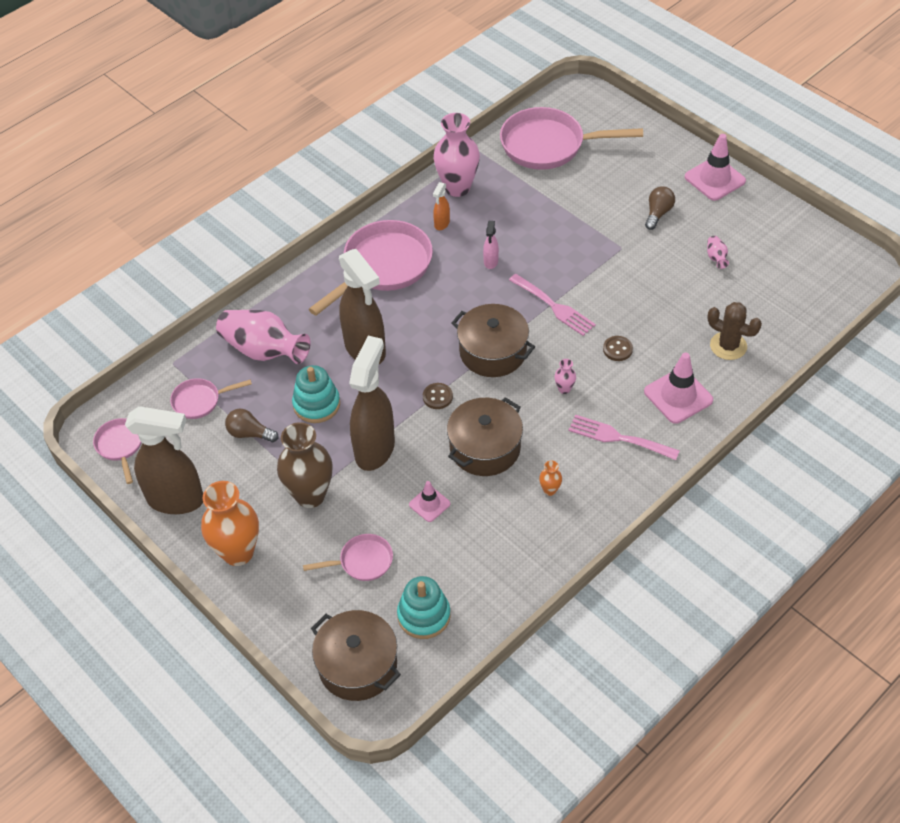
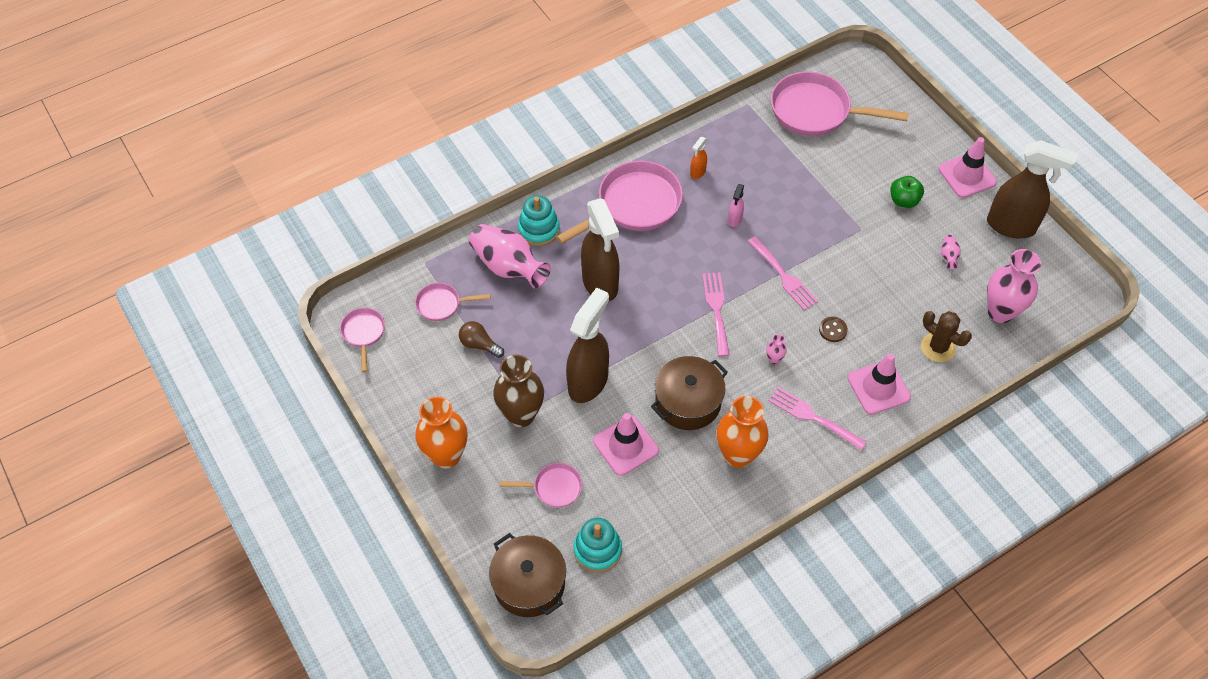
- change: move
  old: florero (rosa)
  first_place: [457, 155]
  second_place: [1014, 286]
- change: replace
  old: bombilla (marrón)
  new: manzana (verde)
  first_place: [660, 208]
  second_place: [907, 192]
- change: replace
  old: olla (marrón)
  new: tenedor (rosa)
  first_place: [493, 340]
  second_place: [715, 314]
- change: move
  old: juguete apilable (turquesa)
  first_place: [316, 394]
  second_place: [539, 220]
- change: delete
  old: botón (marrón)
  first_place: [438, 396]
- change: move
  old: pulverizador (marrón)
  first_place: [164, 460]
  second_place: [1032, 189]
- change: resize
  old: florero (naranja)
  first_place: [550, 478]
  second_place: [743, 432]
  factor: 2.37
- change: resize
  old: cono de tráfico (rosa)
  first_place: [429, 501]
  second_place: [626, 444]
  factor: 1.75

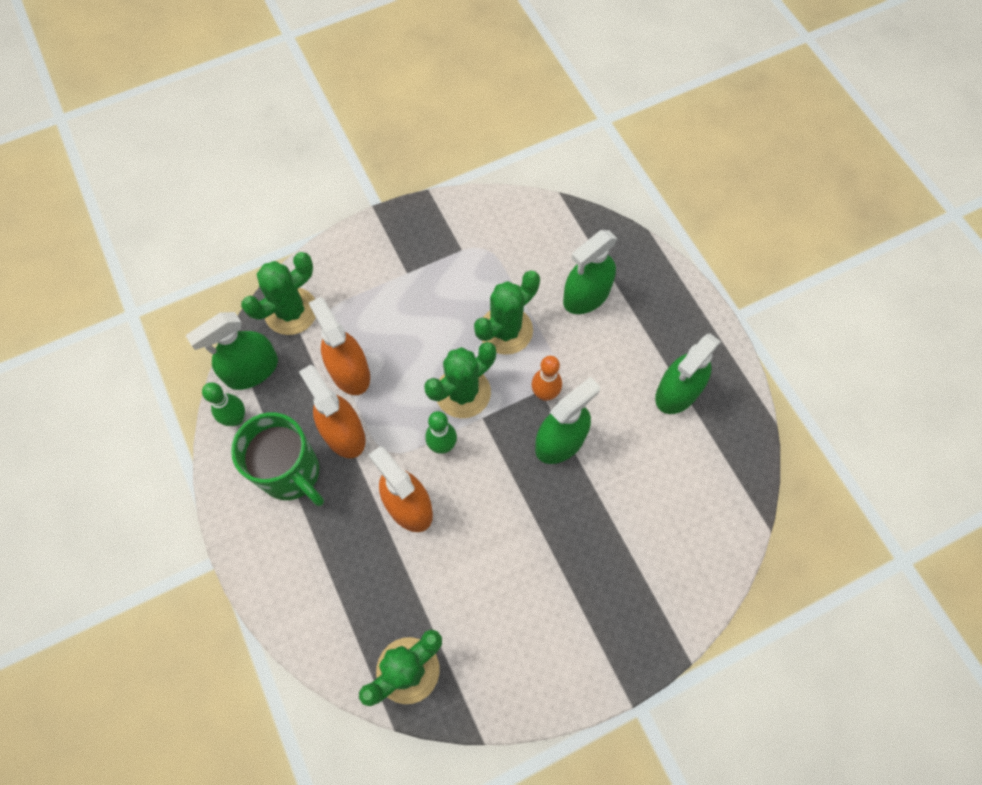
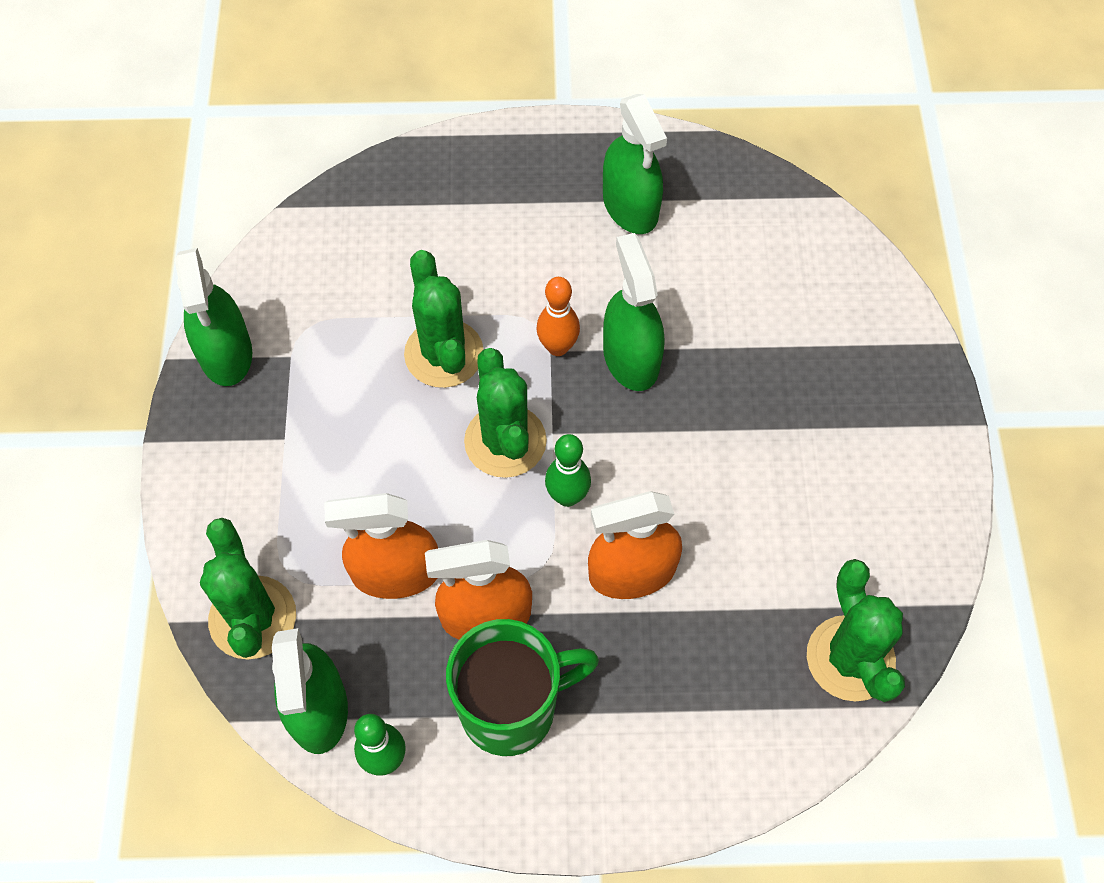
- change: move
  old: pulverizador (verde)
  first_place: [590, 272]
  second_place: [213, 317]

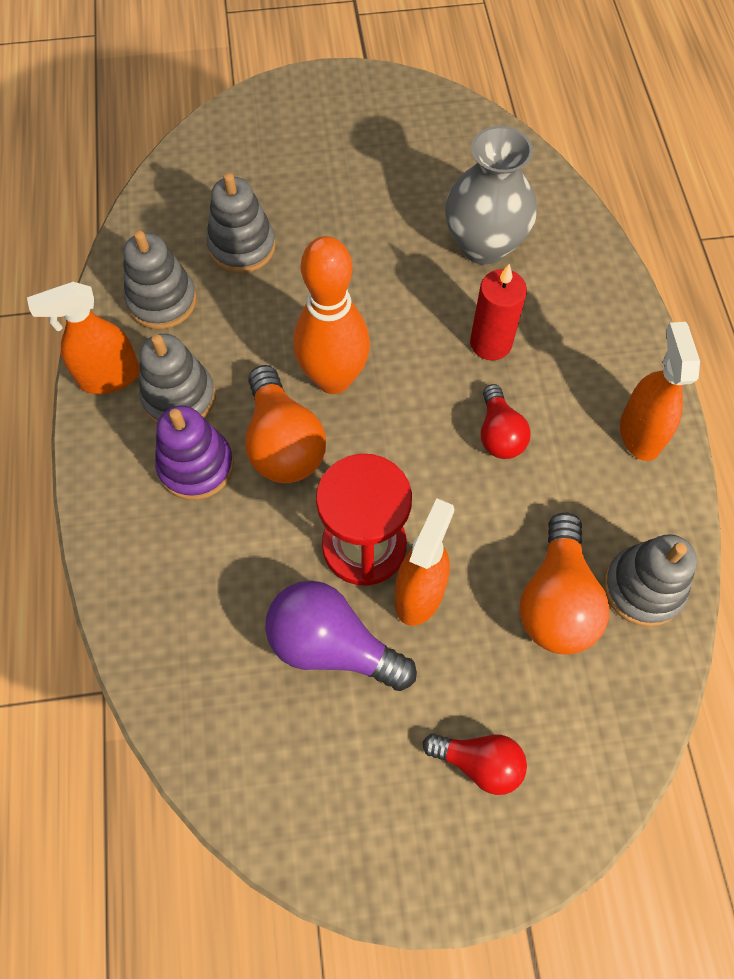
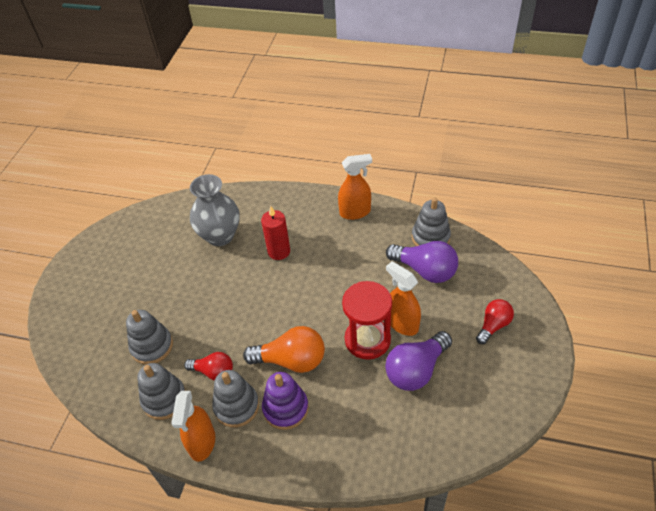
- change: delete
  old: bolo (naranja)
  first_place: [331, 315]
- change: rotate
  old: pulverizador (naranja)
  first_place: [660, 391]
  second_place: [355, 187]
  degrees: 150
- change: move
  old: bombilla (rojo)
  first_place: [506, 421]
  second_place: [208, 366]
- change: recolor
  old: bombilla (naranja)
  new: bombilla (morado)
  first_place: [564, 583]
  second_place: [422, 262]

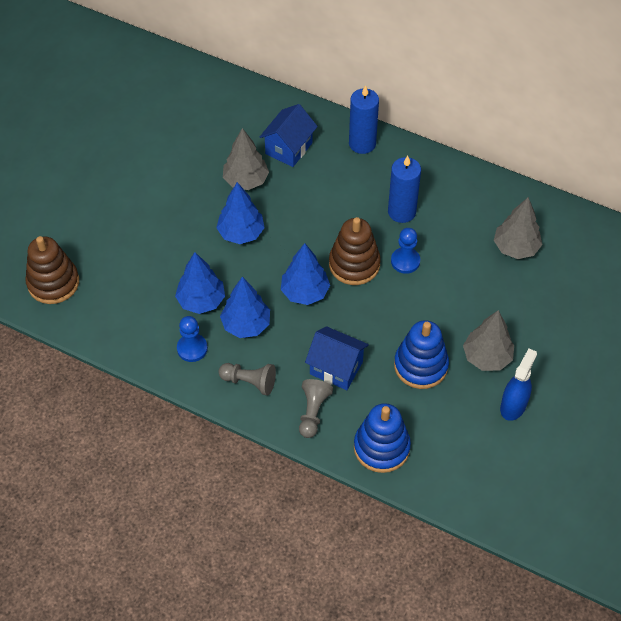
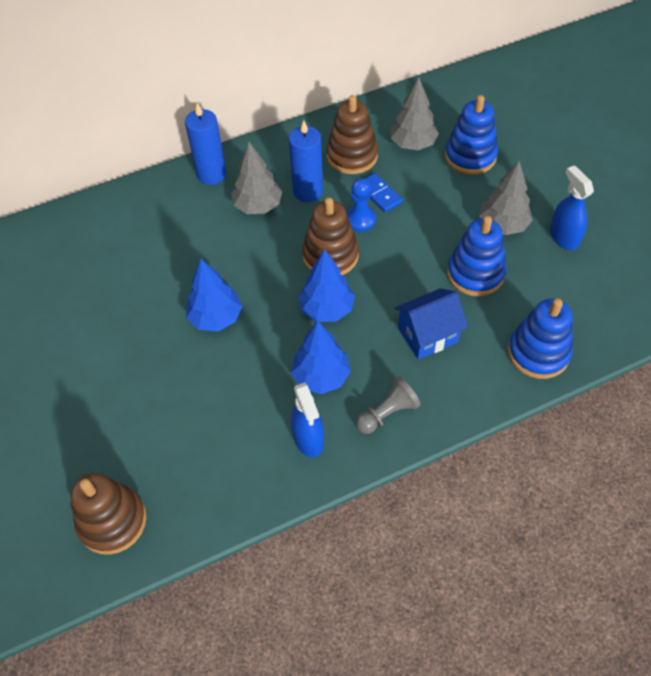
- change: delete
  old: casa (azul)
  first_place: [289, 135]
- change: move
  old: árbol (gris)
  first_place: [246, 159]
  second_place: [256, 178]
- change: delete
  old: árbol (azul)
  first_place: [200, 283]
- change: replace
  old: peón (azul)
  new: pulverizador (azul)
  first_place: [192, 339]
  second_place: [307, 420]
- change: delete
  old: peón (gris)
  first_place: [316, 408]
- change: insert
  new: juguete apilable (marrón)
  second_place: [352, 134]
- change: insert
  new: juguete apilable (azul)
  second_place: [471, 135]
- change: insert
  new: ficha de dominó (azul)
  second_place: [384, 192]

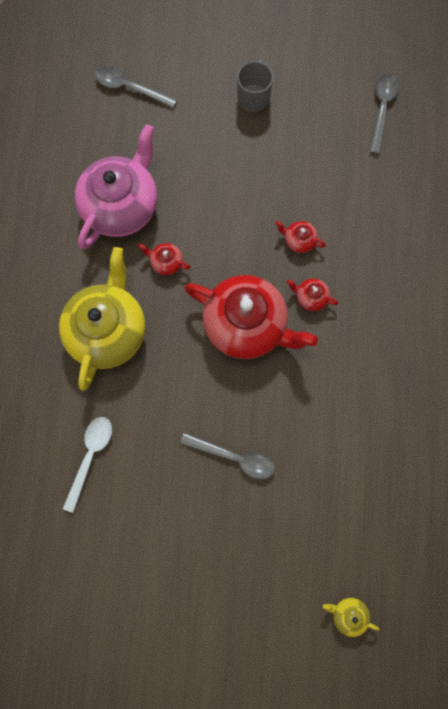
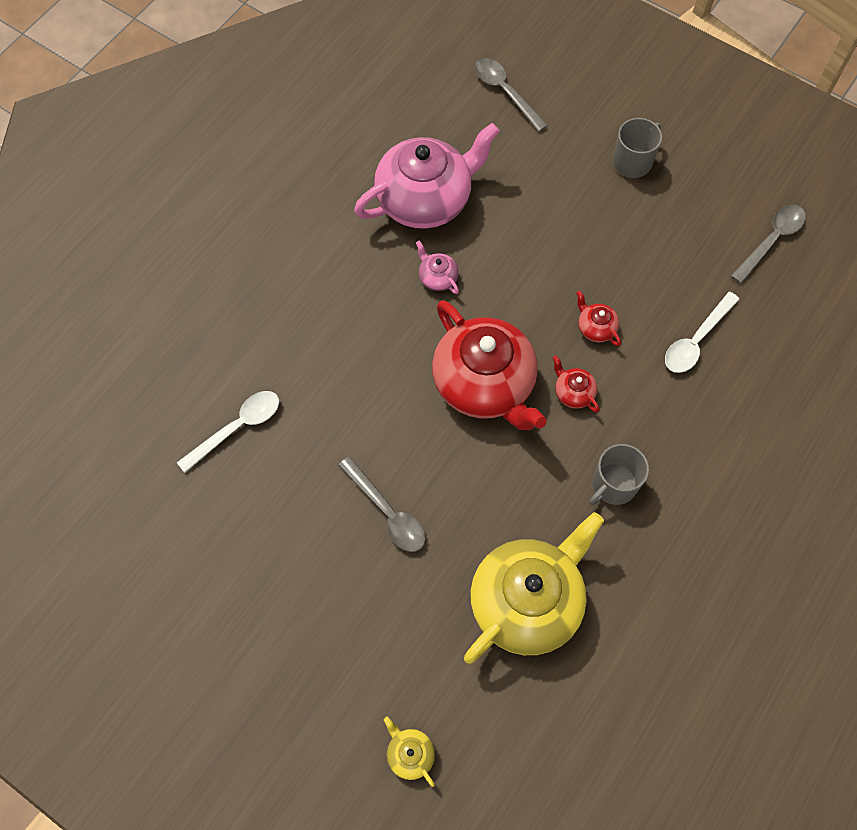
- change: recolor
  old: tetera (rojo)
  new: tetera (rosa)
  first_place: [164, 259]
  second_place: [437, 267]
- change: move
  old: tetera (amarillo)
  first_place: [102, 319]
  second_place: [534, 588]
- change: insert
  new: cuchara (blanco)
  second_place: [702, 332]
- change: insert
  new: taza (gris)
  second_place: [619, 474]

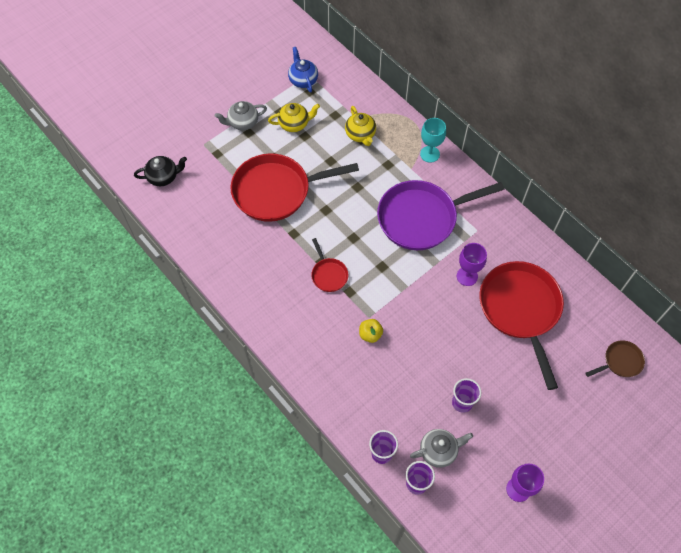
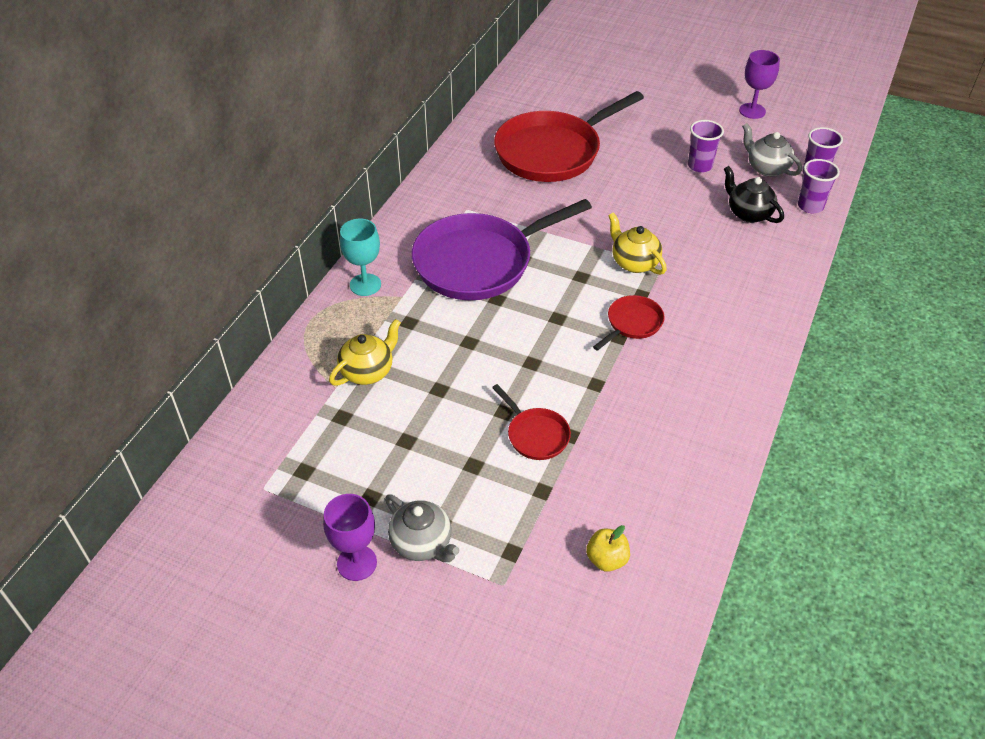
- change: delete
  old: tetera (azul)
  first_place: [303, 69]
- change: move
  old: tetera (amarillo)
  first_place: [294, 117]
  second_place: [637, 243]
- change: resize
  old: sartén (rojo)
  first_place: [294, 187]
  second_place: [531, 422]
  factor: 0.45
- change: move
  old: tetera (negro)
  first_place: [160, 171]
  second_place: [754, 194]
- change: rotate
  old: sartén (morado)
  first_place: [440, 215]
  second_place: [502, 249]
  degrees: 105
- change: move
  old: copa (morado)
  first_place: [472, 264]
  second_place: [350, 537]
- change: move
  old: manzana (amarillo)
  first_place: [371, 331]
  second_place: [608, 548]
- change: delete
  old: sartén (marrón)
  first_place: [615, 358]

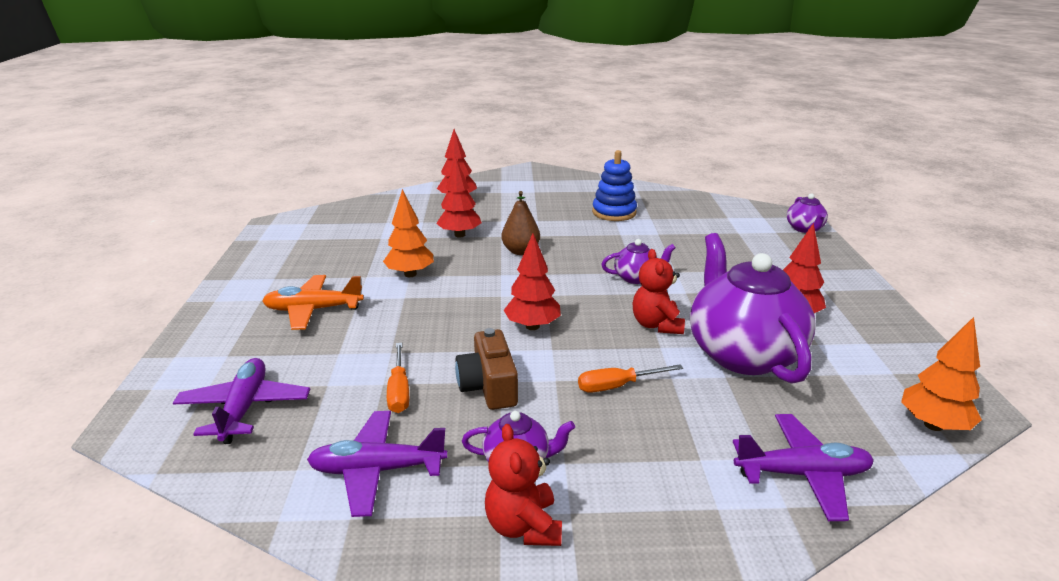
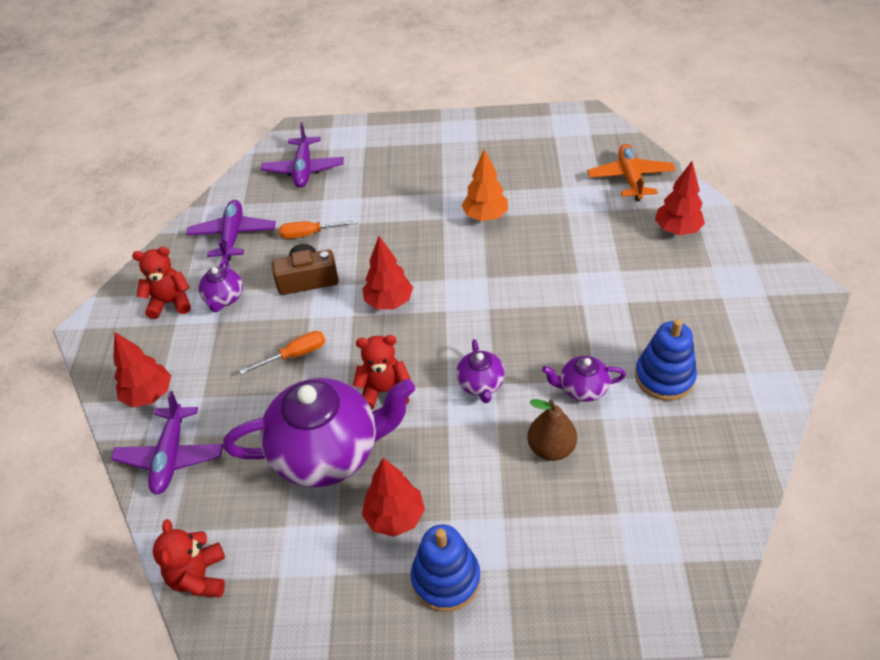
- change: move
  old: árbol (rojo)
  first_place: [459, 197]
  second_place: [142, 369]
- change: move
  old: pera (marrón)
  first_place: [521, 223]
  second_place: [552, 430]
- change: move
  old: tetera (morado)
  first_place: [807, 213]
  second_place: [584, 379]
- change: move
  old: avión (naranja)
  first_place: [313, 302]
  second_place: [631, 172]
- change: replace
  old: árbol (naranja)
  new: osito (rojo)
  first_place: [941, 374]
  second_place: [189, 558]
- change: rotate
  old: avión (morado)
  first_place: [241, 401]
  second_place: [302, 155]
  degrees: 90
- change: rotate
  old: destornillador (naranja)
  first_place: [630, 378]
  second_place: [282, 353]
  degrees: 75
- change: insert
  new: juguete apilable (azul)
  second_place: [446, 568]

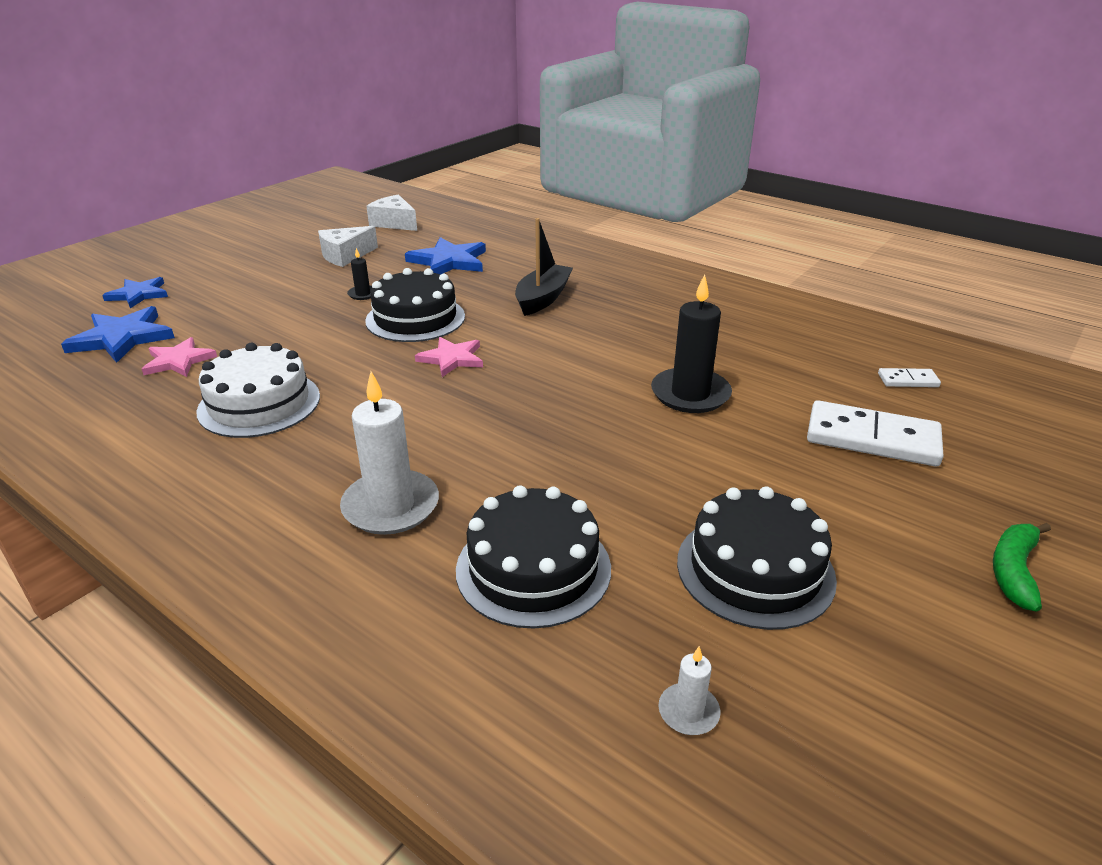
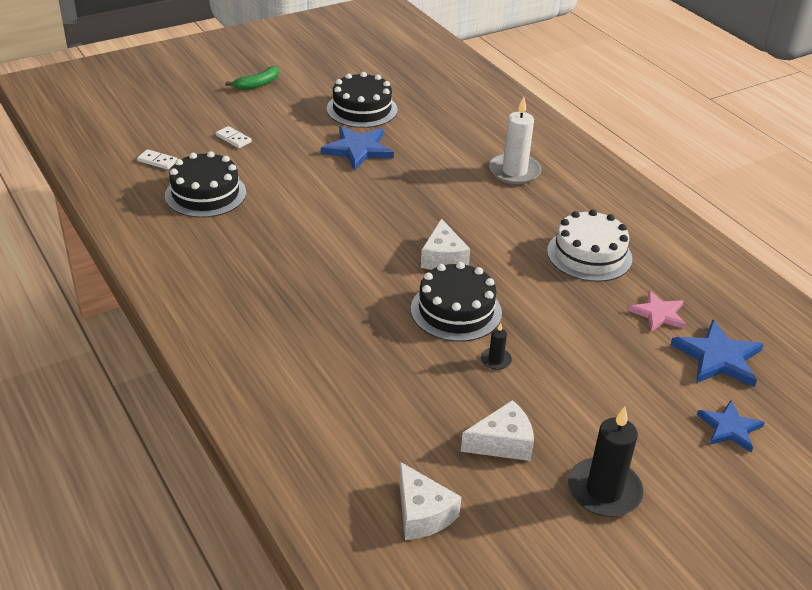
- change: delete
  old: barco (negro)
  first_place: [544, 267]
- change: move
  old: estrella (azul)
  first_place: [445, 256]
  second_place: [357, 148]
- change: move
  old: vela (negro)
  first_place: [691, 343]
  second_place: [605, 461]
- change: replace
  old: estrella (rosa)
  new: queso (blanco)
  first_place: [449, 357]
  second_place: [445, 244]
- change: resize
  old: ficha de dominó (blanco)
  first_place: [875, 433]
  second_place: [234, 137]
  factor: 0.48
- change: move
  old: tarta (negro)
  first_place: [533, 557]
  second_place: [205, 184]
- change: delete
  old: vela (blanco)
  first_place: [689, 690]

